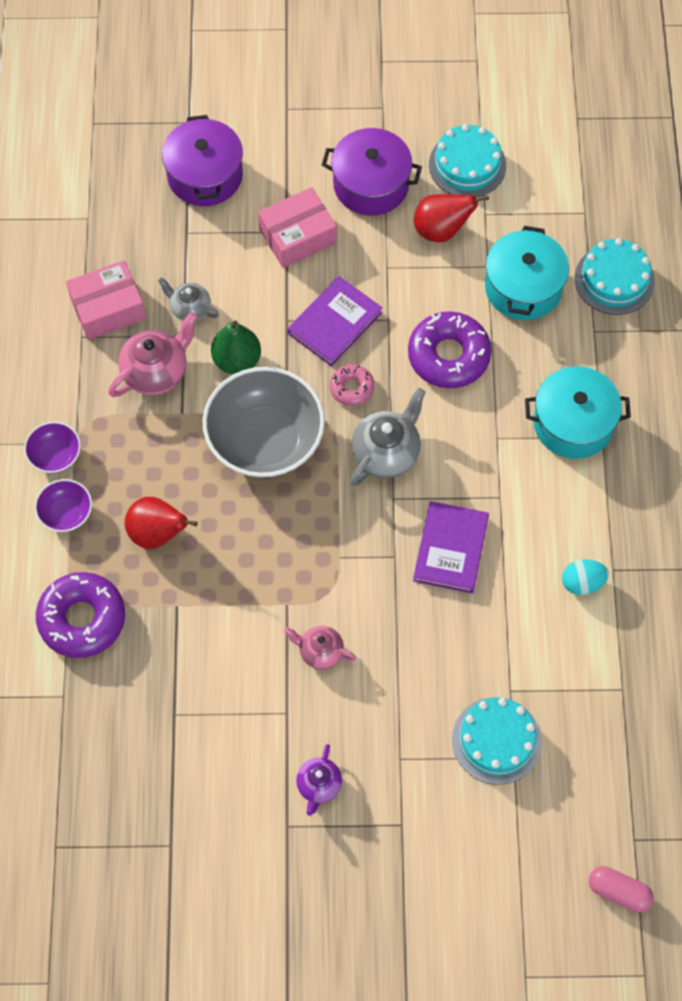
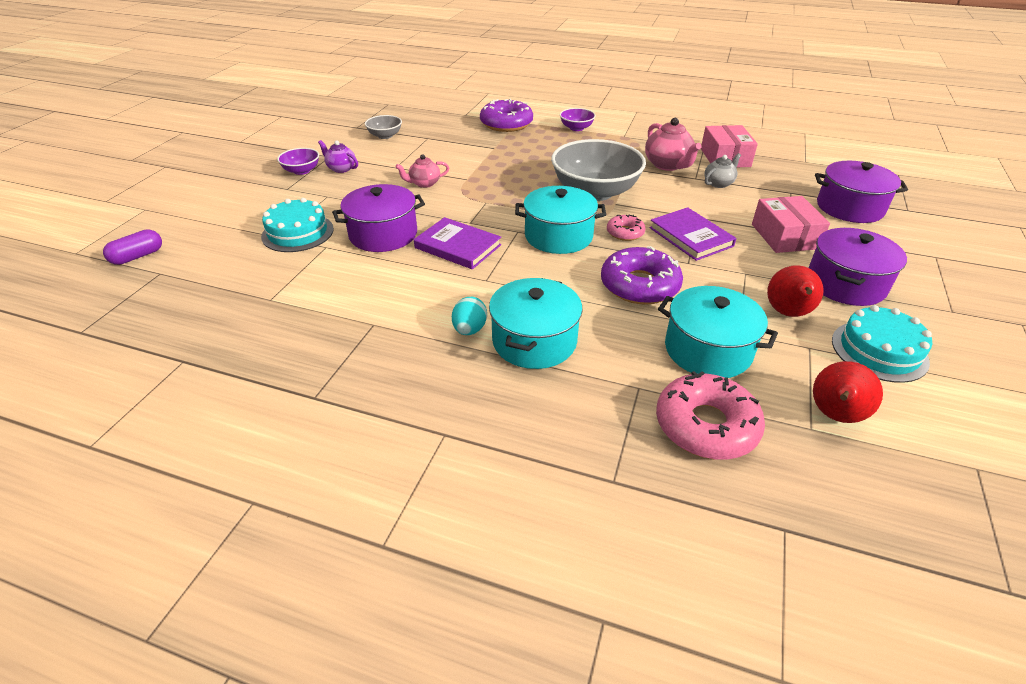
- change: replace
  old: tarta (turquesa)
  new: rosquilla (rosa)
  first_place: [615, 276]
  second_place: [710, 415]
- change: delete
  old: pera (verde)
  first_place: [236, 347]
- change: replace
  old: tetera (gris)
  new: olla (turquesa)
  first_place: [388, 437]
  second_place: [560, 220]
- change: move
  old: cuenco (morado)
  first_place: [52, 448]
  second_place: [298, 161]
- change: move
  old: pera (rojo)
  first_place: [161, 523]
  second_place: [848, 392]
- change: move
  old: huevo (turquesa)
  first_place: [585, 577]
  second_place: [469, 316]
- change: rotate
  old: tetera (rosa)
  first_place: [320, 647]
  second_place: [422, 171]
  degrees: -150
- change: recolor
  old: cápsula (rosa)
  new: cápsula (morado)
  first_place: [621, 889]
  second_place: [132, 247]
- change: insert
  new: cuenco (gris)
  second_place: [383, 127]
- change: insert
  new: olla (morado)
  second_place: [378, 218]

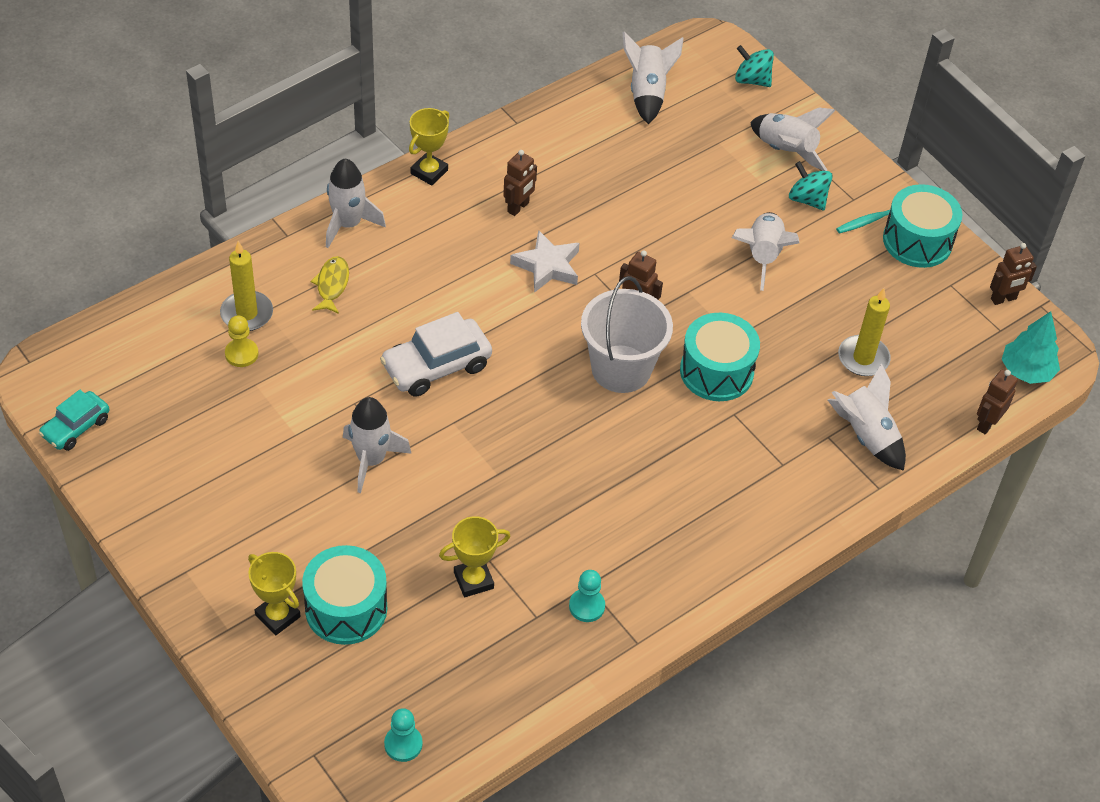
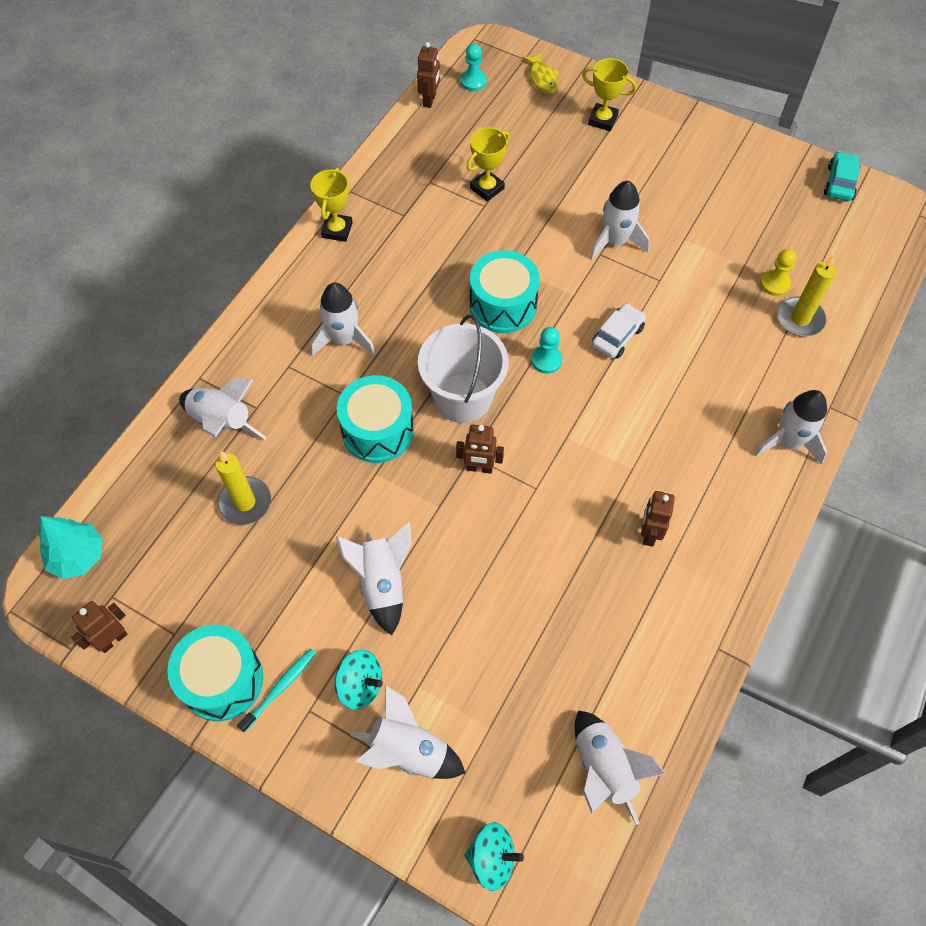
- change: move
  old: trofeo (amarillo)
  first_place: [429, 147]
  second_place: [331, 205]
- change: delete
  old: estrella (blanco)
  first_place: [545, 261]
- change: move
  old: pez (amarillo)
  first_place: [329, 285]
  second_place: [540, 73]
- change: resize
  old: coche (blanco)
  first_place: [436, 354]
  second_place: [619, 331]
  factor: 0.63
- change: move
  old: robot (marrón)
  first_place: [997, 401]
  second_place: [428, 75]
- change: move
  old: tambor (turquesa)
  first_place: [344, 595]
  second_place: [505, 291]
- change: move
  old: peón (turquesa)
  first_place: [587, 596]
  second_place: [547, 350]
- change: insert
  new: cohete (blanco)
  second_place: [343, 319]

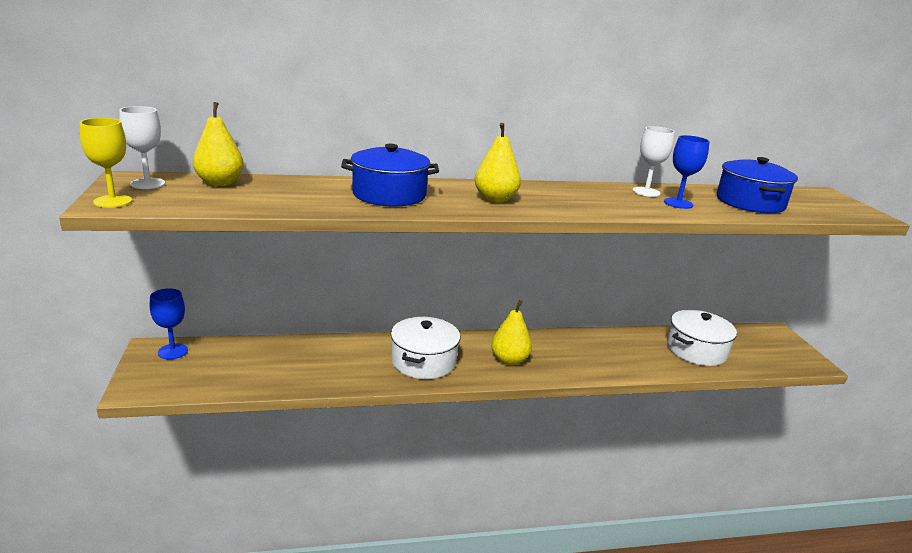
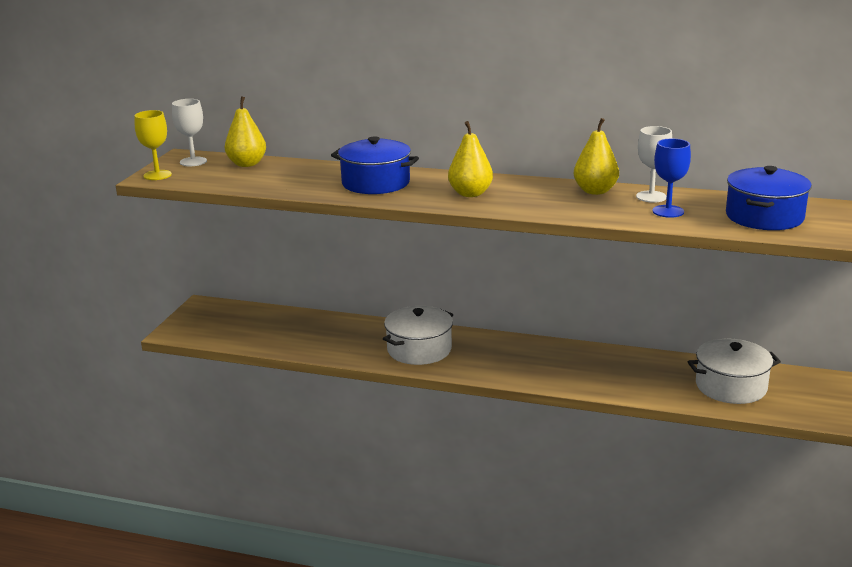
- change: delete
  old: copa (azul)
  first_place: [169, 323]
- change: move
  old: pera (amarillo)
  first_place: [511, 333]
  second_place: [596, 156]

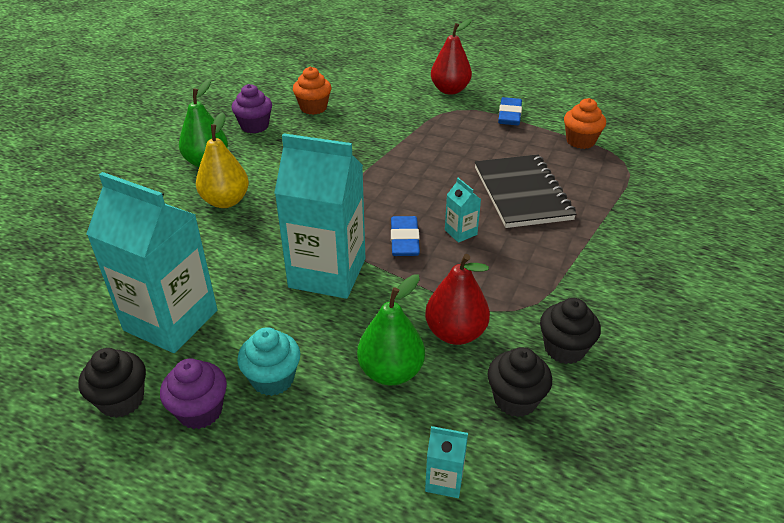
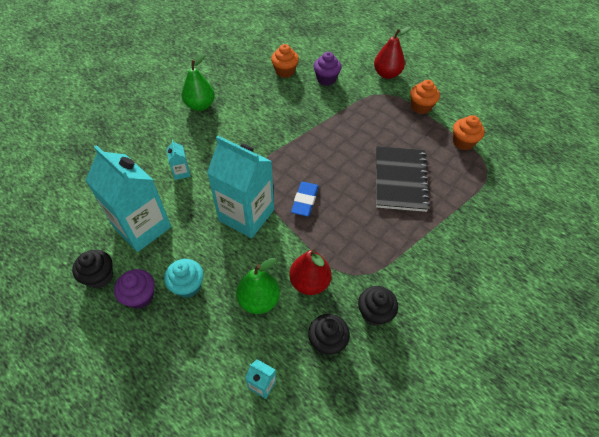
- change: move
  old: magdalena (morado)
  first_place: [252, 109]
  second_place: [327, 69]
- change: replace
  old: goma de borrar (azul)
  new: magdalena (naranja)
  first_place: [510, 111]
  second_place: [425, 97]
- change: delete
  old: pera (amarillo)
  first_place: [222, 160]
- change: move
  old: cartón de leche (turquesa)
  first_place: [463, 210]
  second_place: [179, 160]

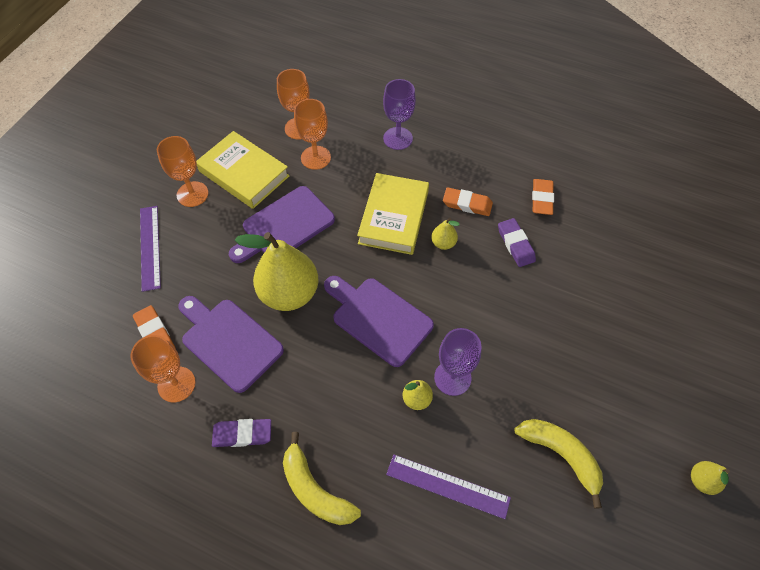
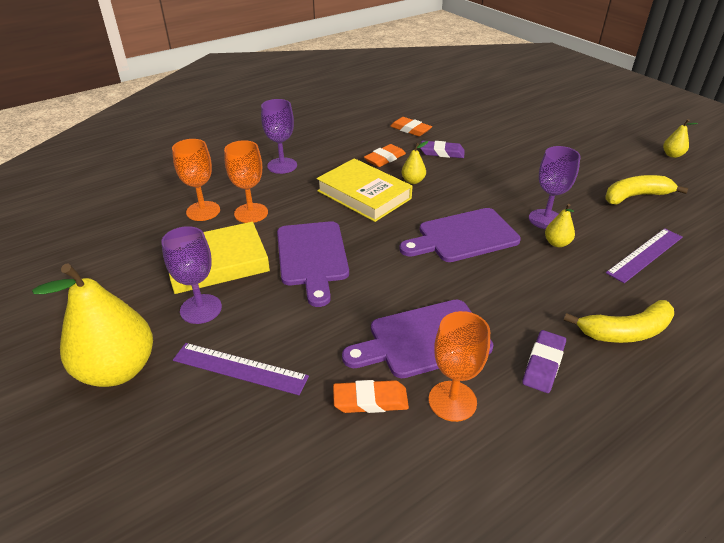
- change: recolor
  old: copa (naranja)
  new: copa (morado)
  first_place: [183, 171]
  second_place: [191, 275]
- change: move
  old: pera (amarillo)
  first_place: [277, 271]
  second_place: [92, 325]

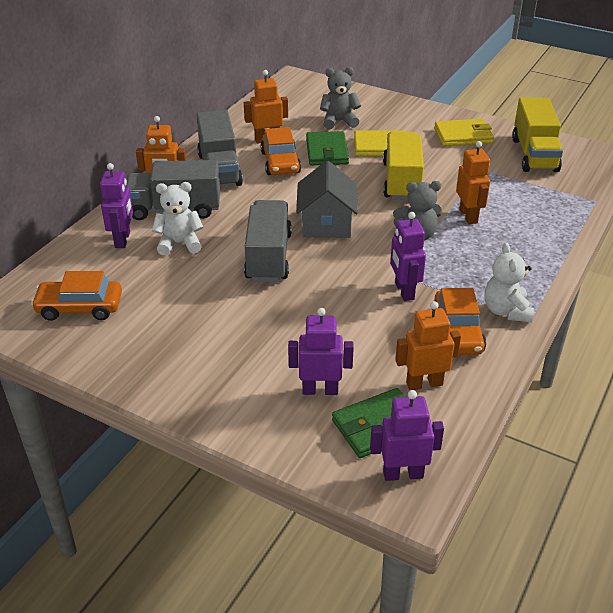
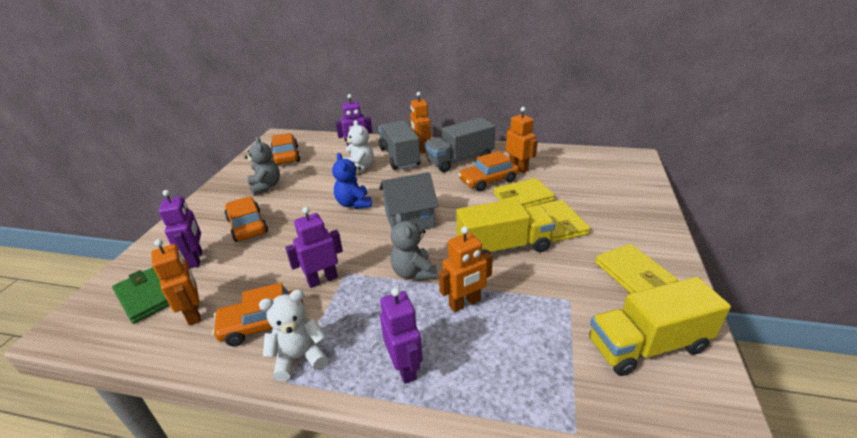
- change: move
  old: osito (gris)
  first_place: [340, 98]
  second_place: [262, 166]
- change: recolor
  old: cartera (verde)
  new: cartera (amarillo)
  first_place: [327, 148]
  second_place: [524, 193]
- change: replace
  old: camión (gris)
  new: osito (azul)
  first_place: [268, 241]
  second_place: [352, 181]
- change: move
  old: robot (morado)
  first_place: [407, 435]
  second_place: [401, 335]
- change: insert
  new: coche (naranja)
  second_place: [246, 219]

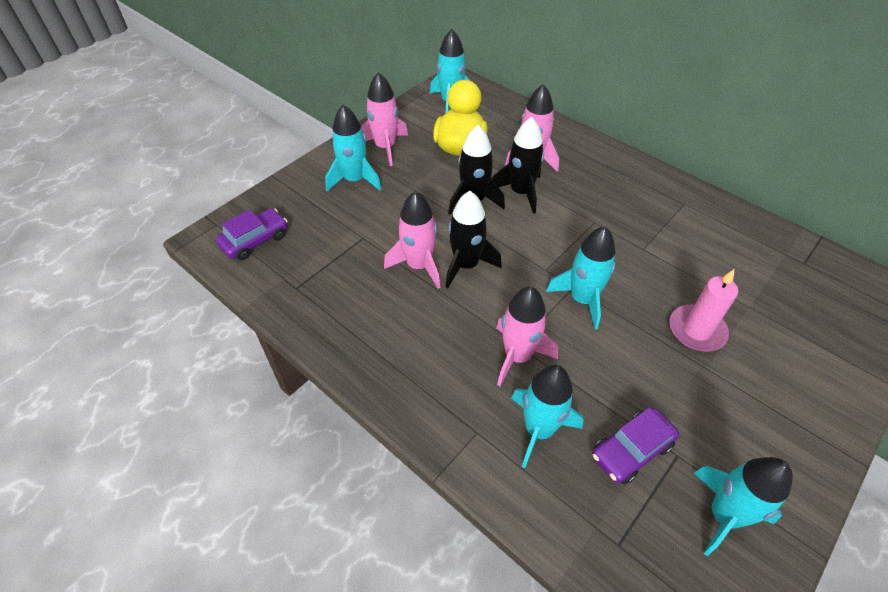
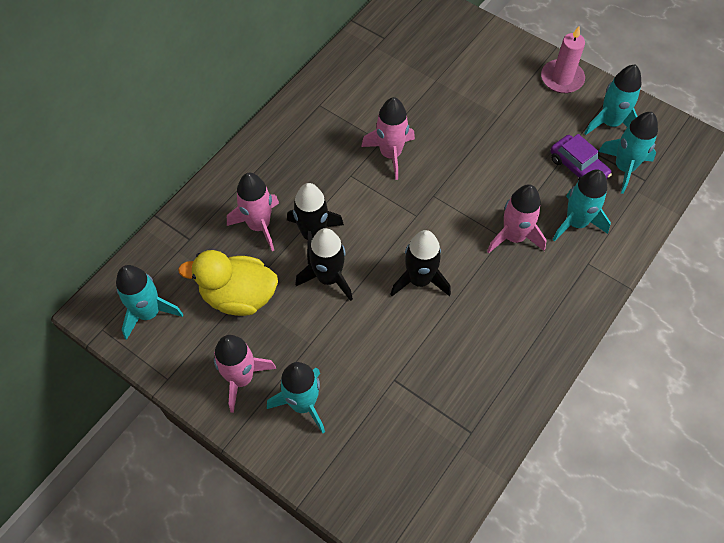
- change: move
  old: cohete (rosa)
  first_place: [412, 240]
  second_place: [388, 138]
- change: delete
  old: coche (morado)
  first_place: [252, 234]
- change: move
  old: cohete (turquesa)
  first_place: [580, 277]
  second_place: [628, 153]
- change: move
  old: vela (rosa)
  first_place: [703, 310]
  second_place: [563, 59]

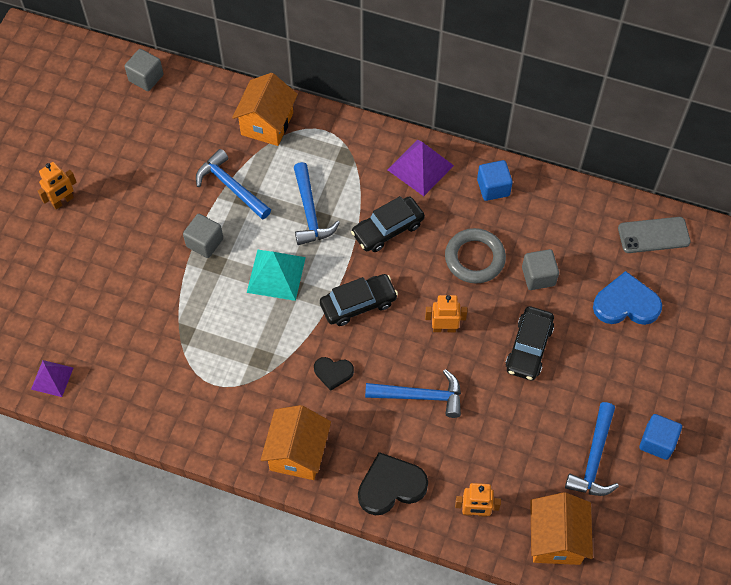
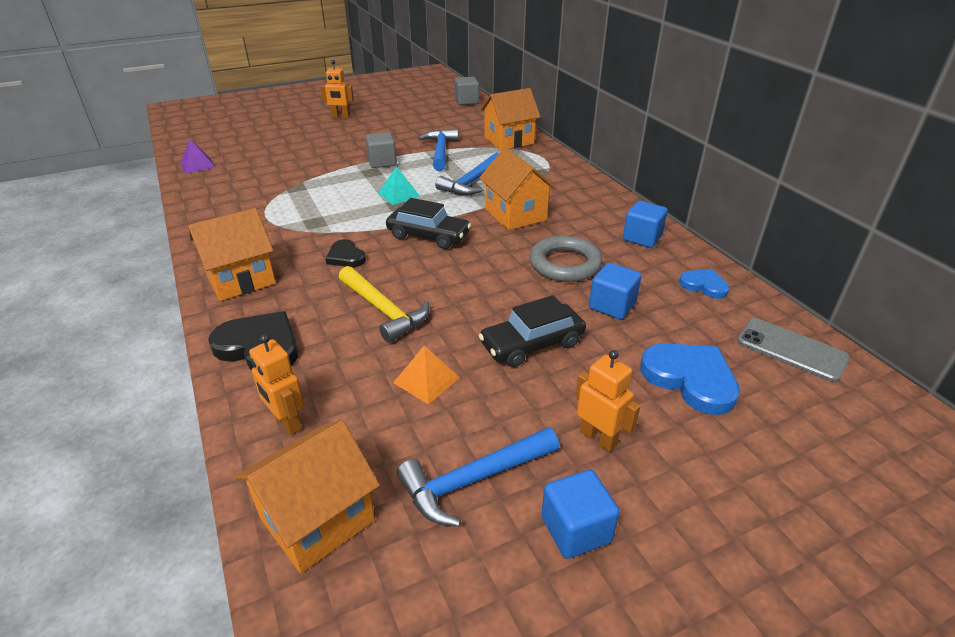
- change: delete
  old: pirámide (morado)
  first_place: [420, 168]
- change: replace
  old: coche (negro)
  new: casa (naranja)
  first_place: [388, 224]
  second_place: [517, 188]
- change: recolor
  old: cubo (gris)
  new: cubo (azul)
  first_place: [540, 269]
  second_place: [615, 291]
- change: resize
  old: pirámide (turquesa)
  first_place: [276, 275]
  second_place: [399, 185]
  factor: 0.64
- change: move
  old: robot (naranja)
  first_place: [446, 313]
  second_place: [608, 401]
- change: recolor
  old: martillo (azul)
  new: martillo (amarillo)
  first_place: [413, 393]
  second_place: [384, 304]
- change: insert
  new: corazón (azul)
  second_place: [704, 284]
- change: insert
  new: pirámide (naranja)
  second_place: [426, 375]

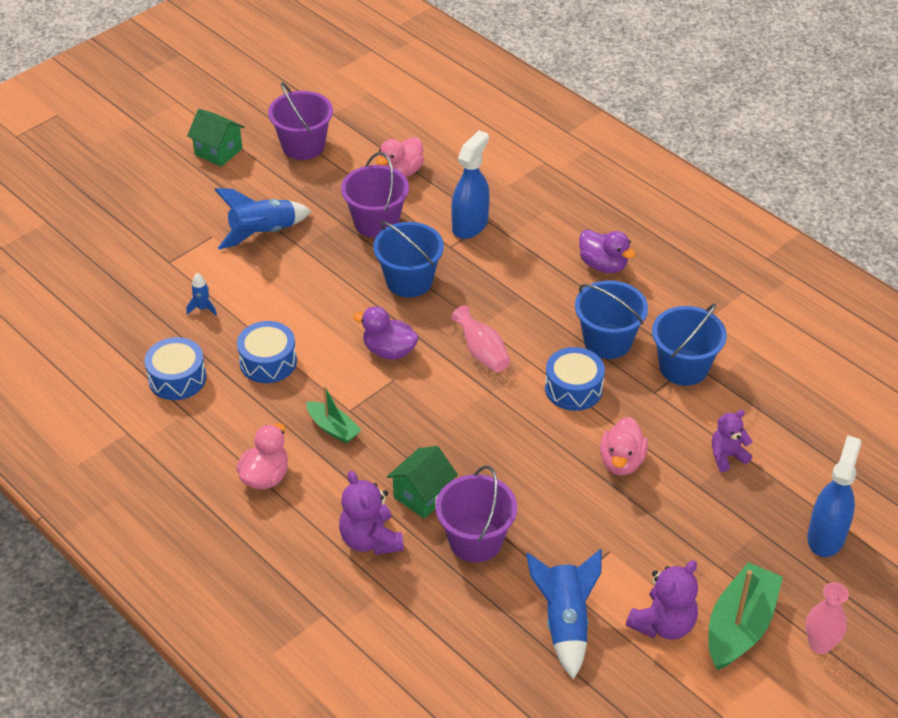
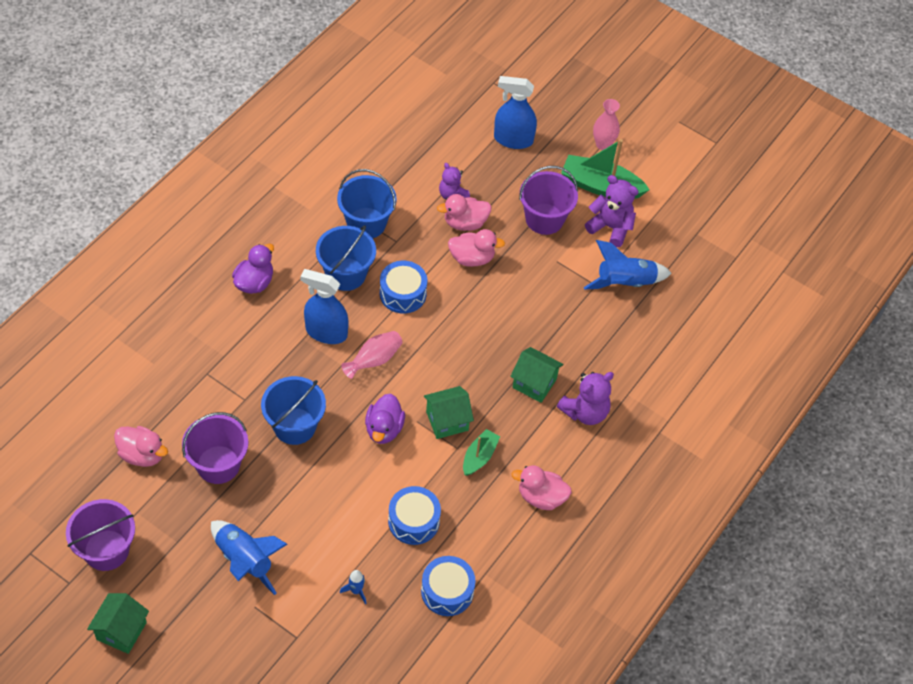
- change: move
  old: pulverizador (azul)
  first_place: [470, 185]
  second_place: [324, 306]
- change: move
  old: balde (morado)
  first_place: [476, 514]
  second_place: [548, 200]
- change: insert
  new: pato (rosa)
  second_place: [464, 212]
- change: insert
  new: casa (verde)
  second_place: [449, 412]

